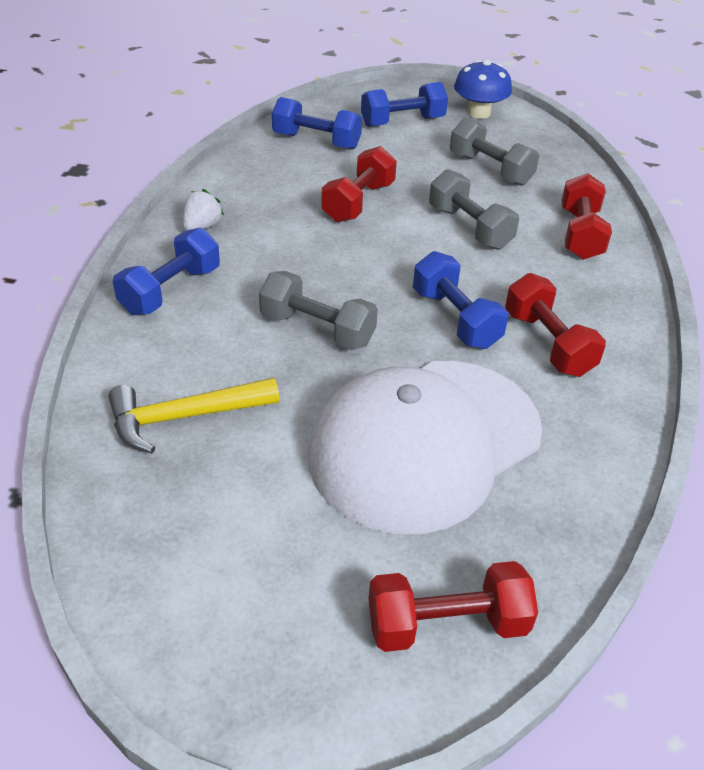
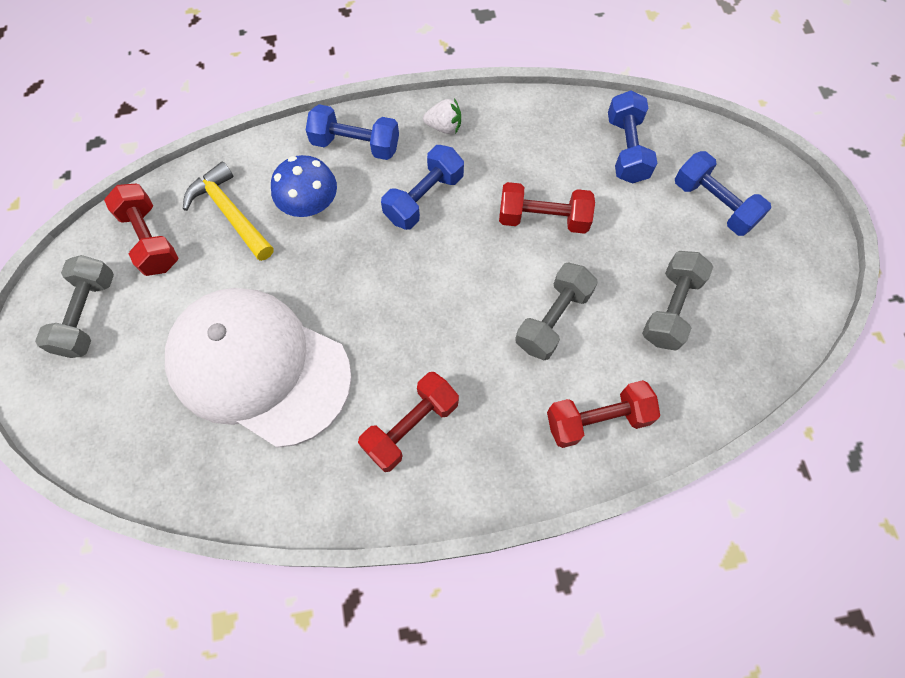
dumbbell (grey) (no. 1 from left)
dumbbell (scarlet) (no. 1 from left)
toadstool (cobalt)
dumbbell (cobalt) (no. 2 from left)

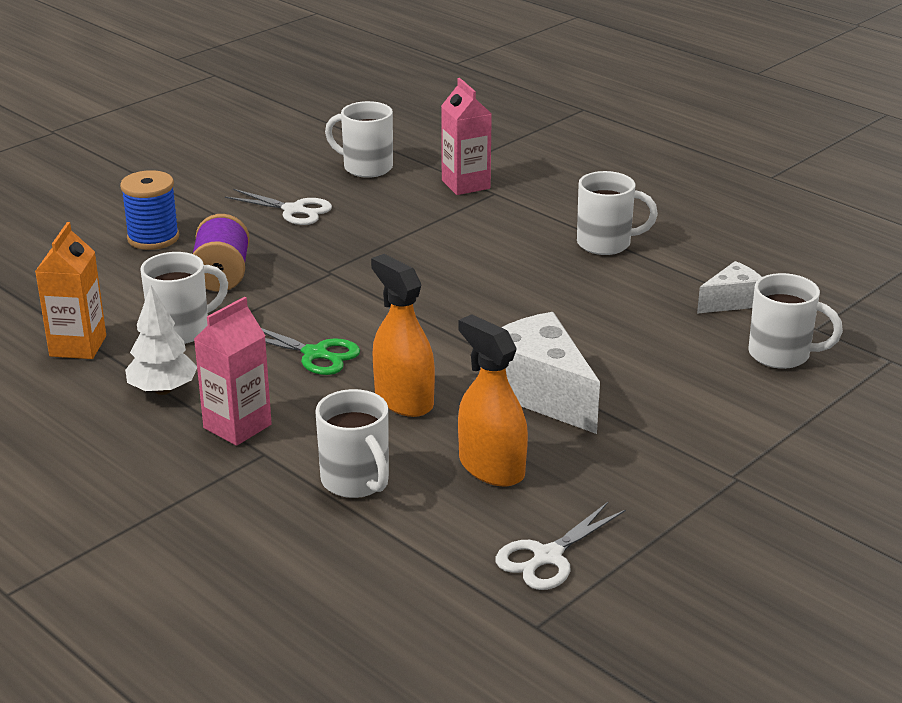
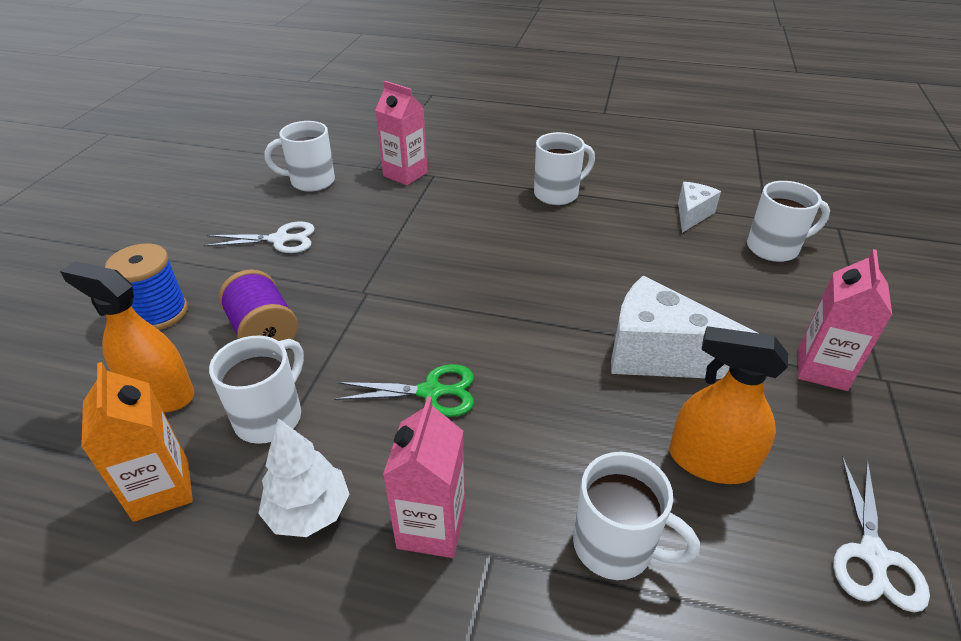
spray bottle (orange) (no. 1 from left)
carton (rosy) (no. 3 from left)

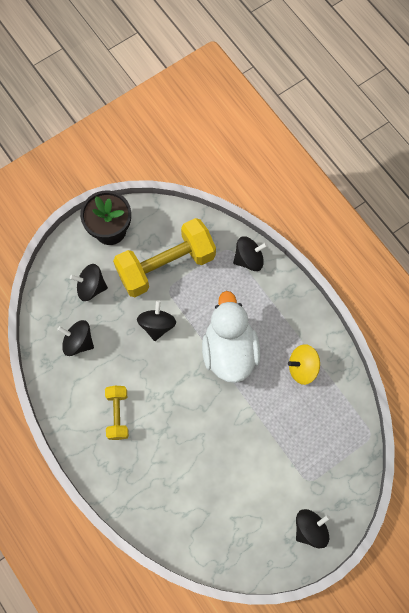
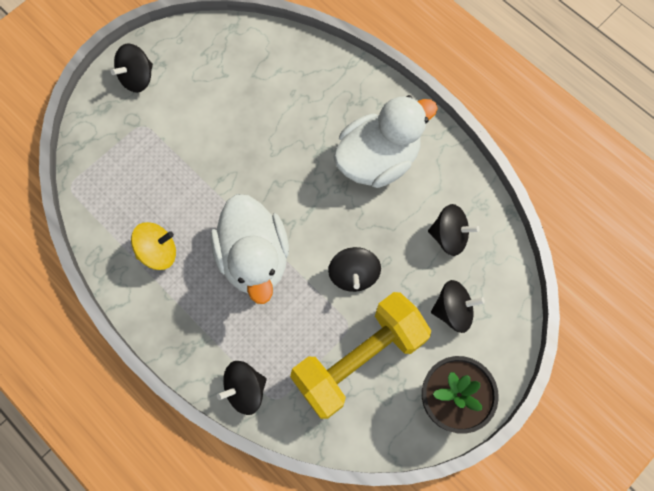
toy duck (white) (no. 2 from left)

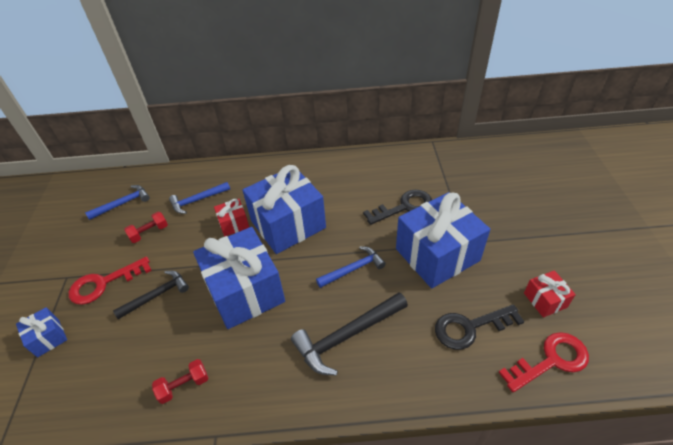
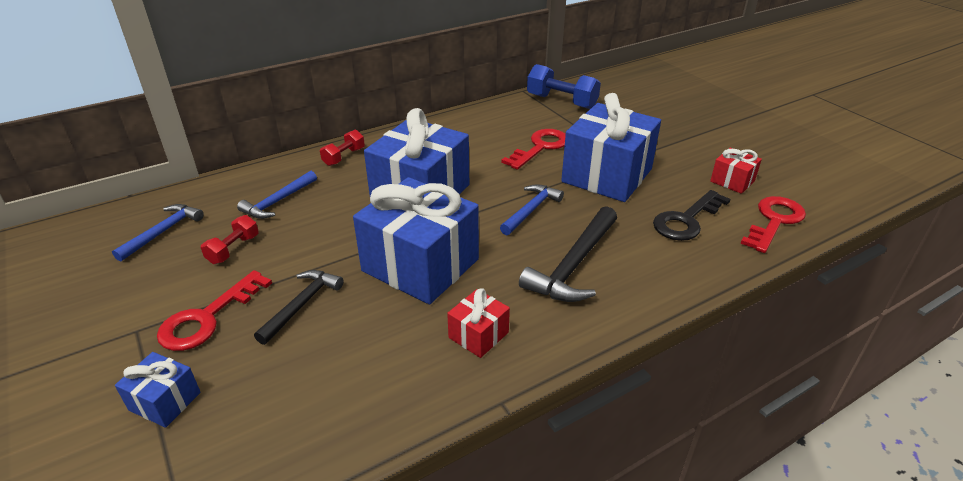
dumbbell (scarlet) (no. 2 from left)
present (scarlet) (no. 1 from left)
key (scarlet) (no. 2 from left)
dumbbell (cobalt)

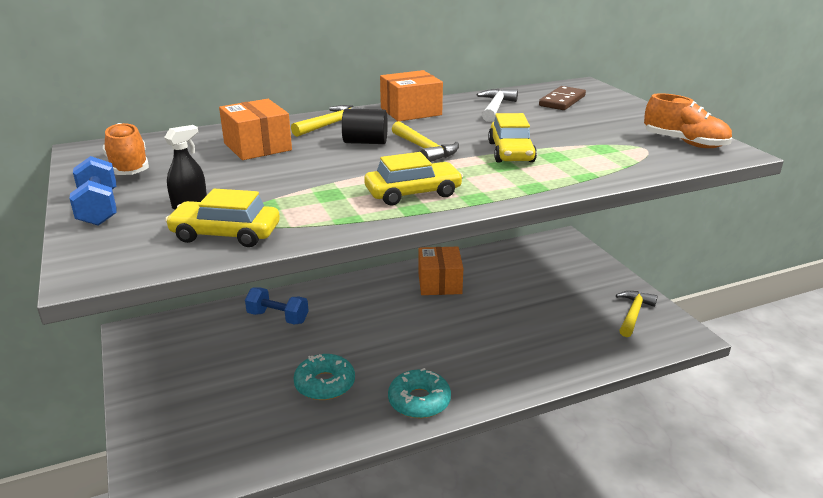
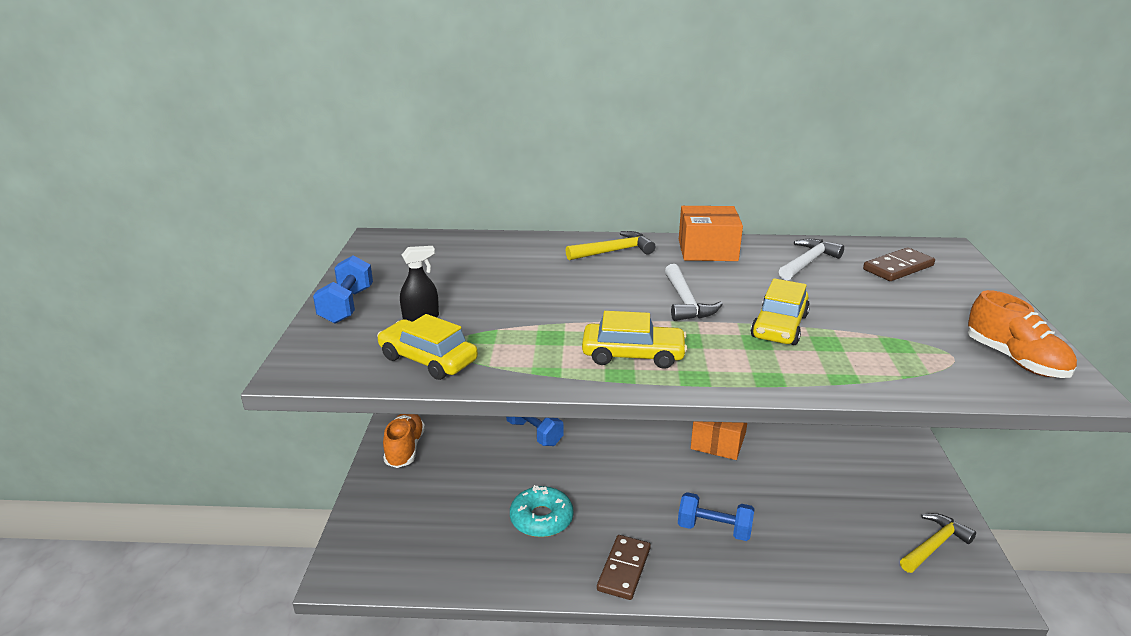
lace-up shoe (orange) (no. 1 from left)
domino piece (dark brown) (no. 1 from left)
hammer (white) (no. 1 from left)
dumbbell (cobalt) (no. 3 from left)
box (orange) (no. 1 from left in the first image)
solid cylinder (black)

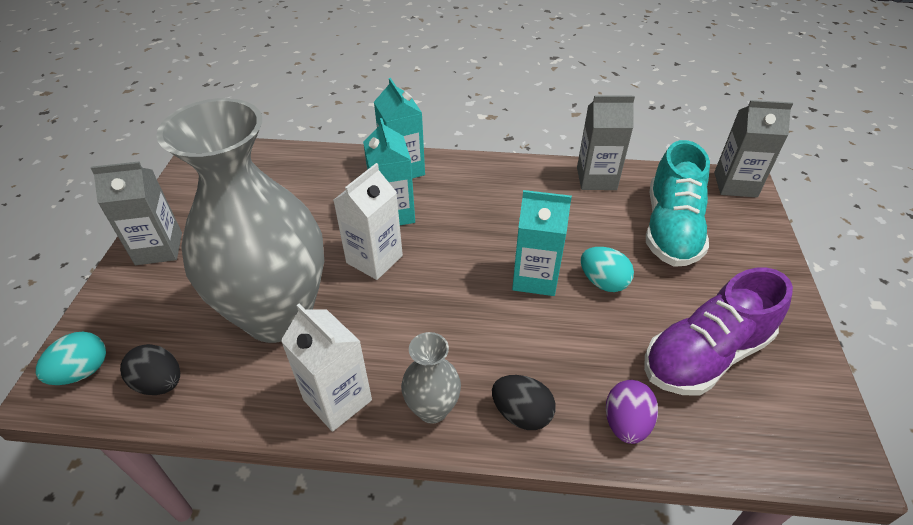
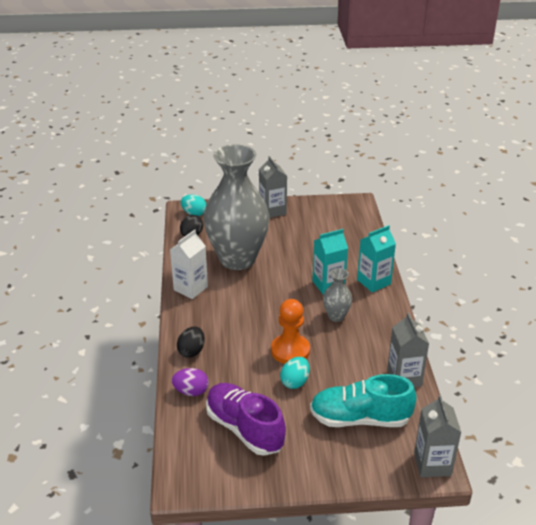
chess pawn (orange)
flower vase (grey) (no. 2 from left)
carton (white) (no. 2 from left in the first image)

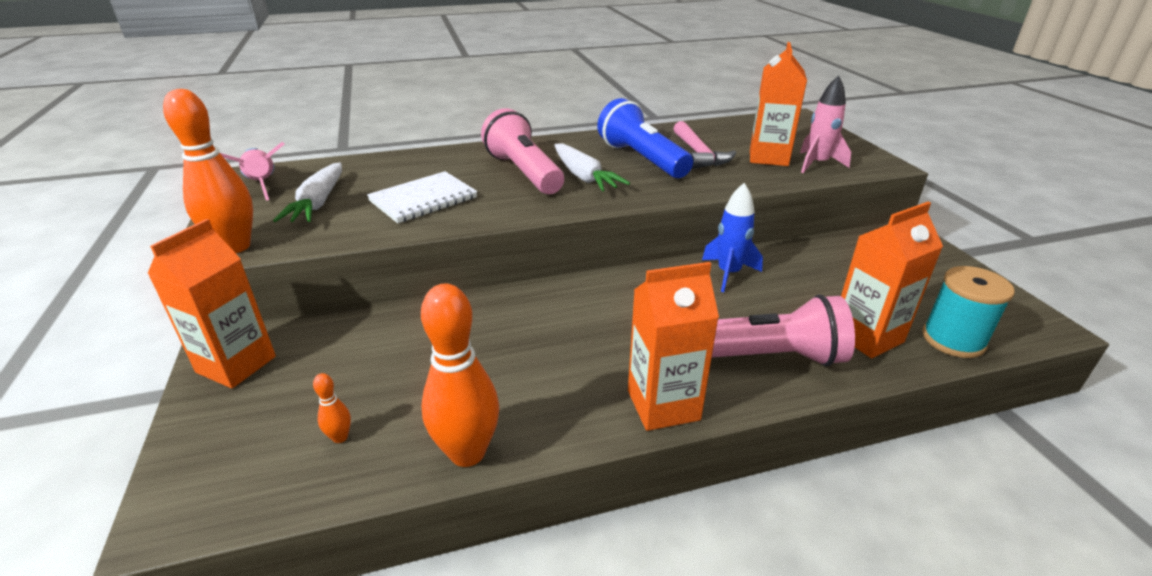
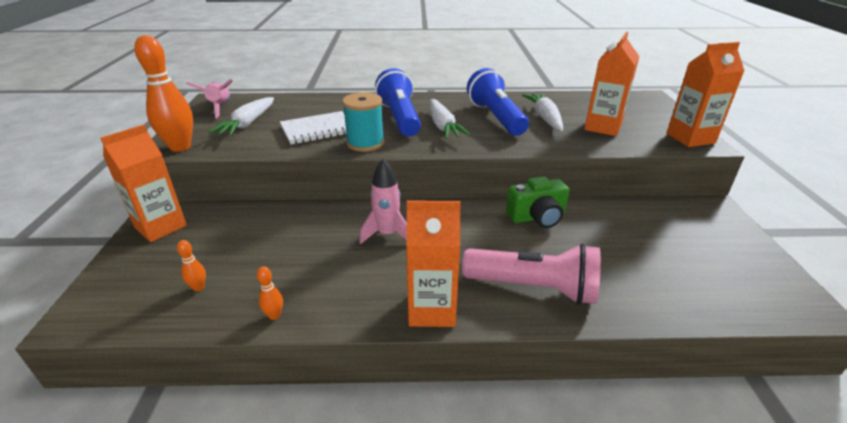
bowling pin (orange) (no. 3 from left)
bobbin (aqua)
spaceship (rosy) (no. 2 from left)
flashlight (cobalt) (no. 1 from left)
photo camera (green)
carrot (white) (no. 3 from left)
carton (orange) (no. 4 from left)

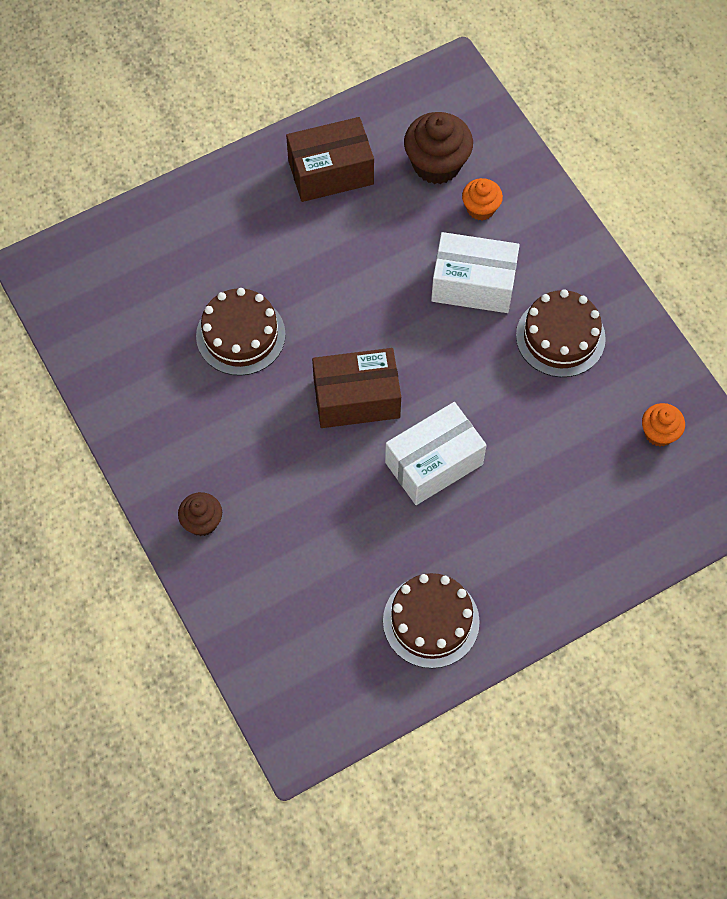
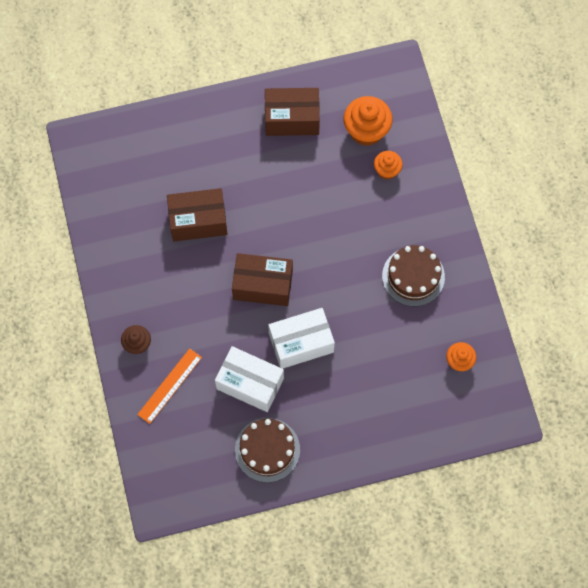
measuring stick (orange)
box (dark brown) (no. 1 from left)
box (white) (no. 1 from left)
fairy cake (orange) (no. 1 from left)

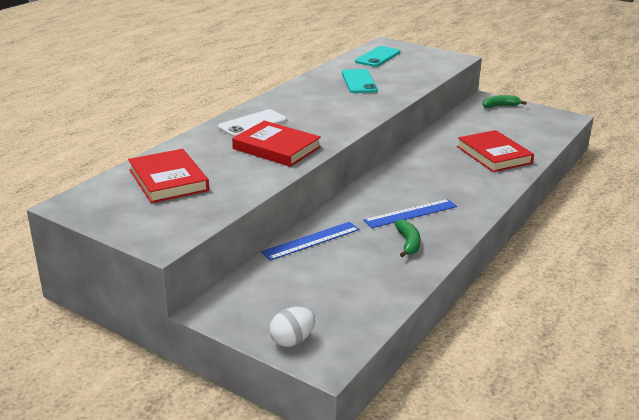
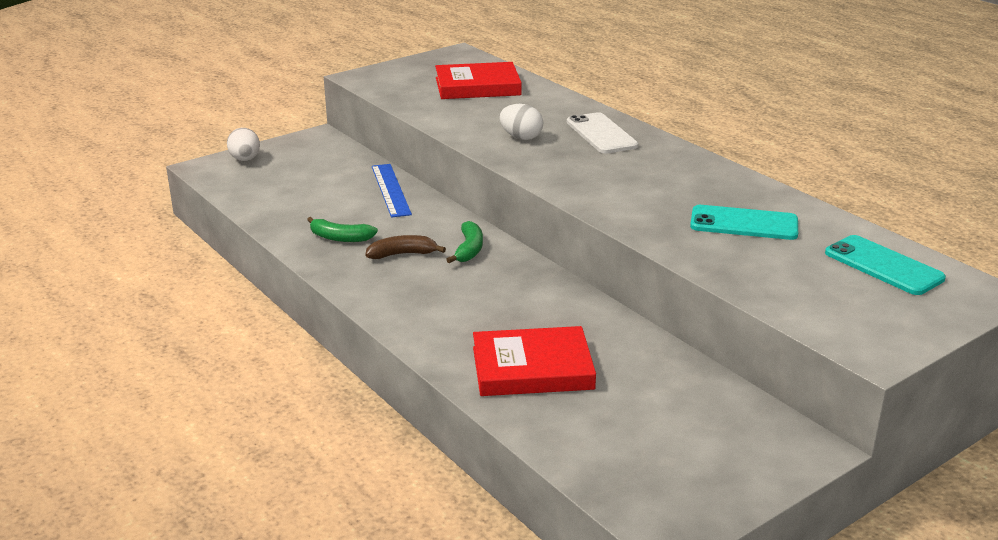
banana fruit (dark brown)
banana fruit (green) (no. 2 from left)
toy egg (white) (no. 2 from left)

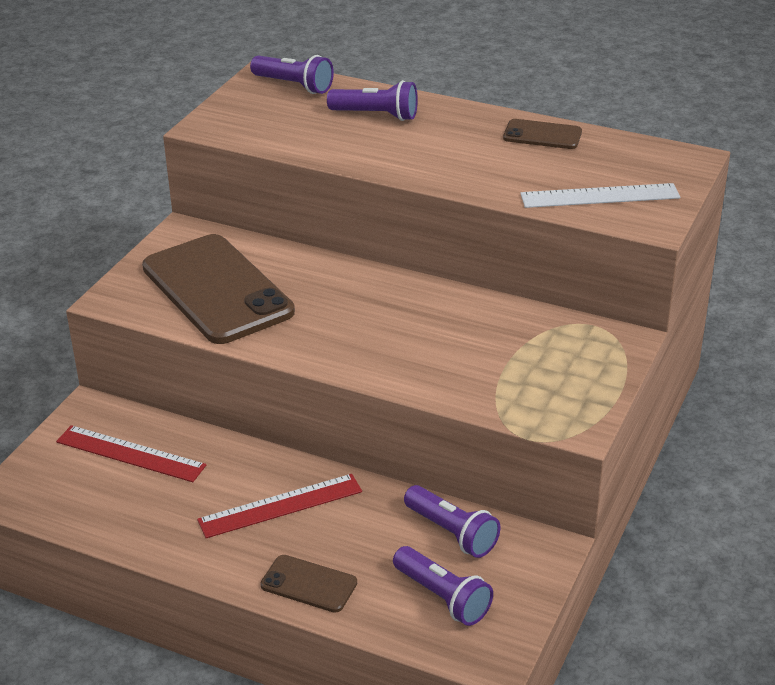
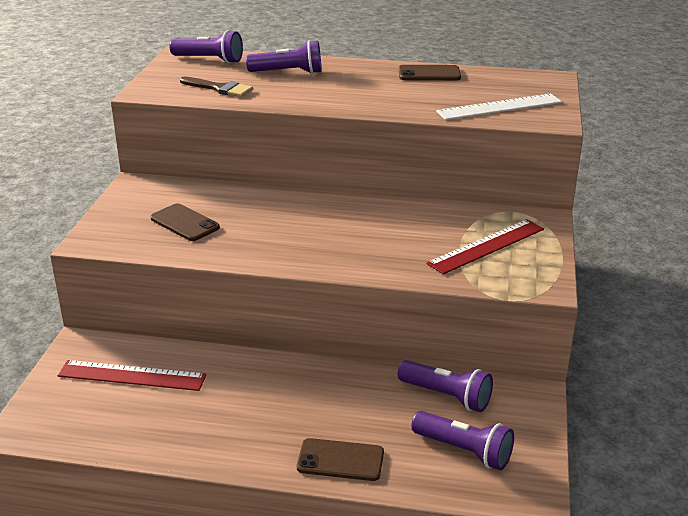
smartphone (dark brown) (no. 1 from left)
paintbrush (dark brown)
measuring stick (scarlet) (no. 2 from left)

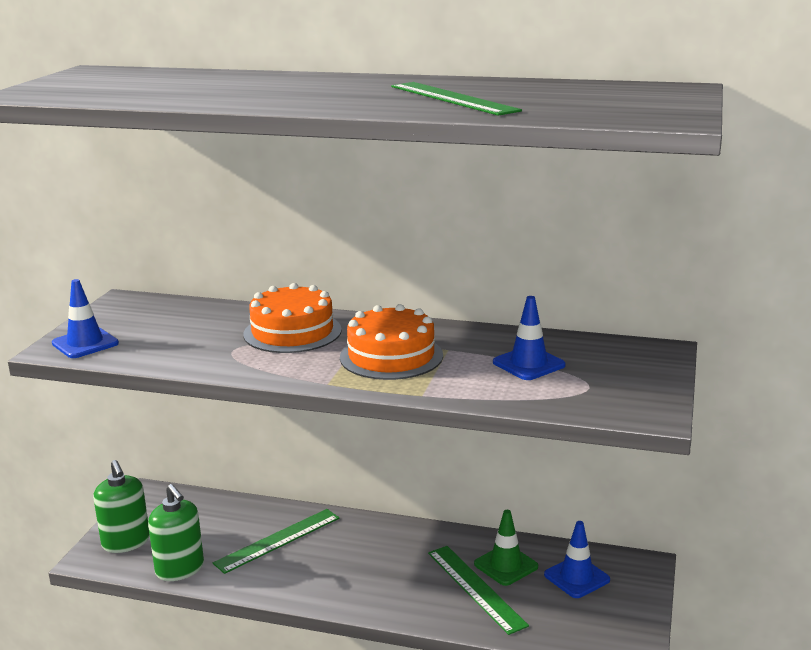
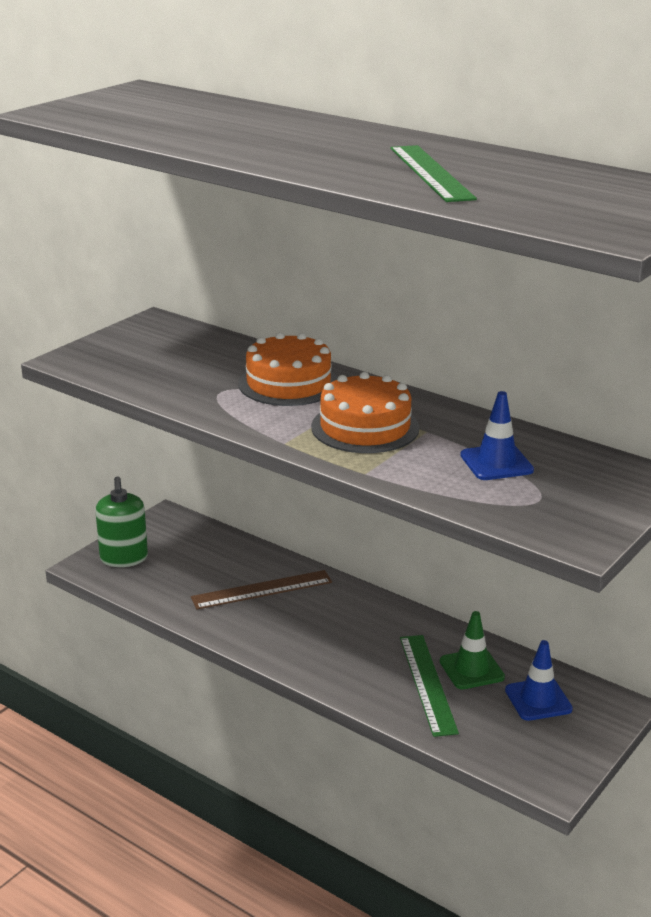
measuring stick (dark brown)
safety cone (cobalt) (no. 1 from left in the first image)
soap dispenser (green) (no. 2 from left in the first image)

